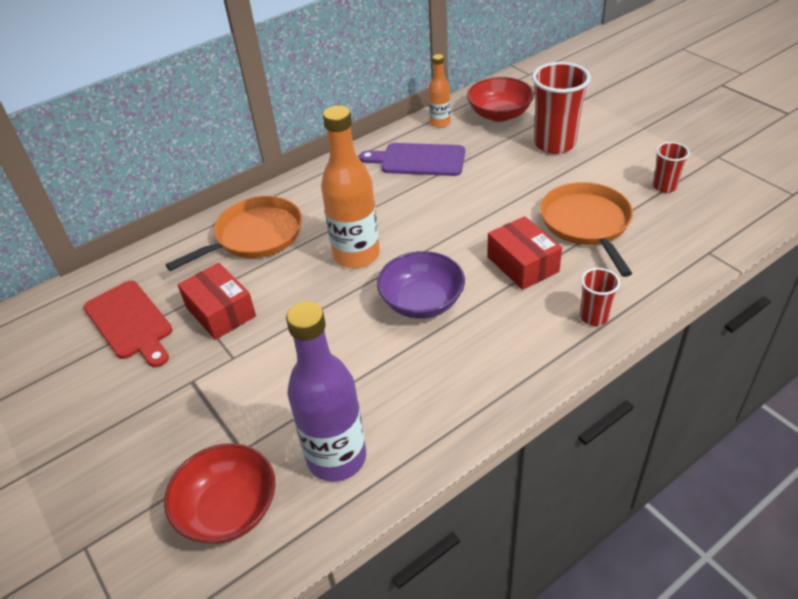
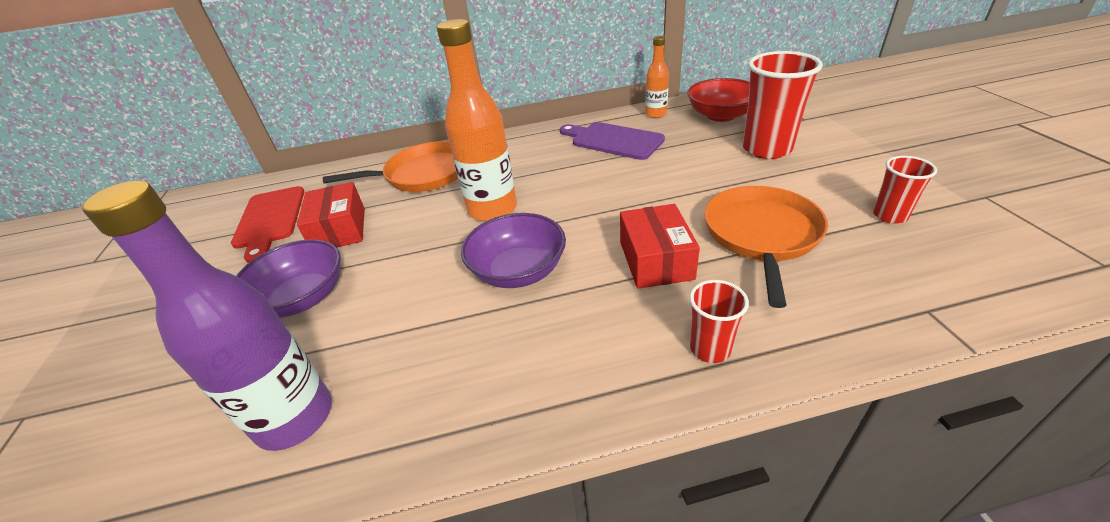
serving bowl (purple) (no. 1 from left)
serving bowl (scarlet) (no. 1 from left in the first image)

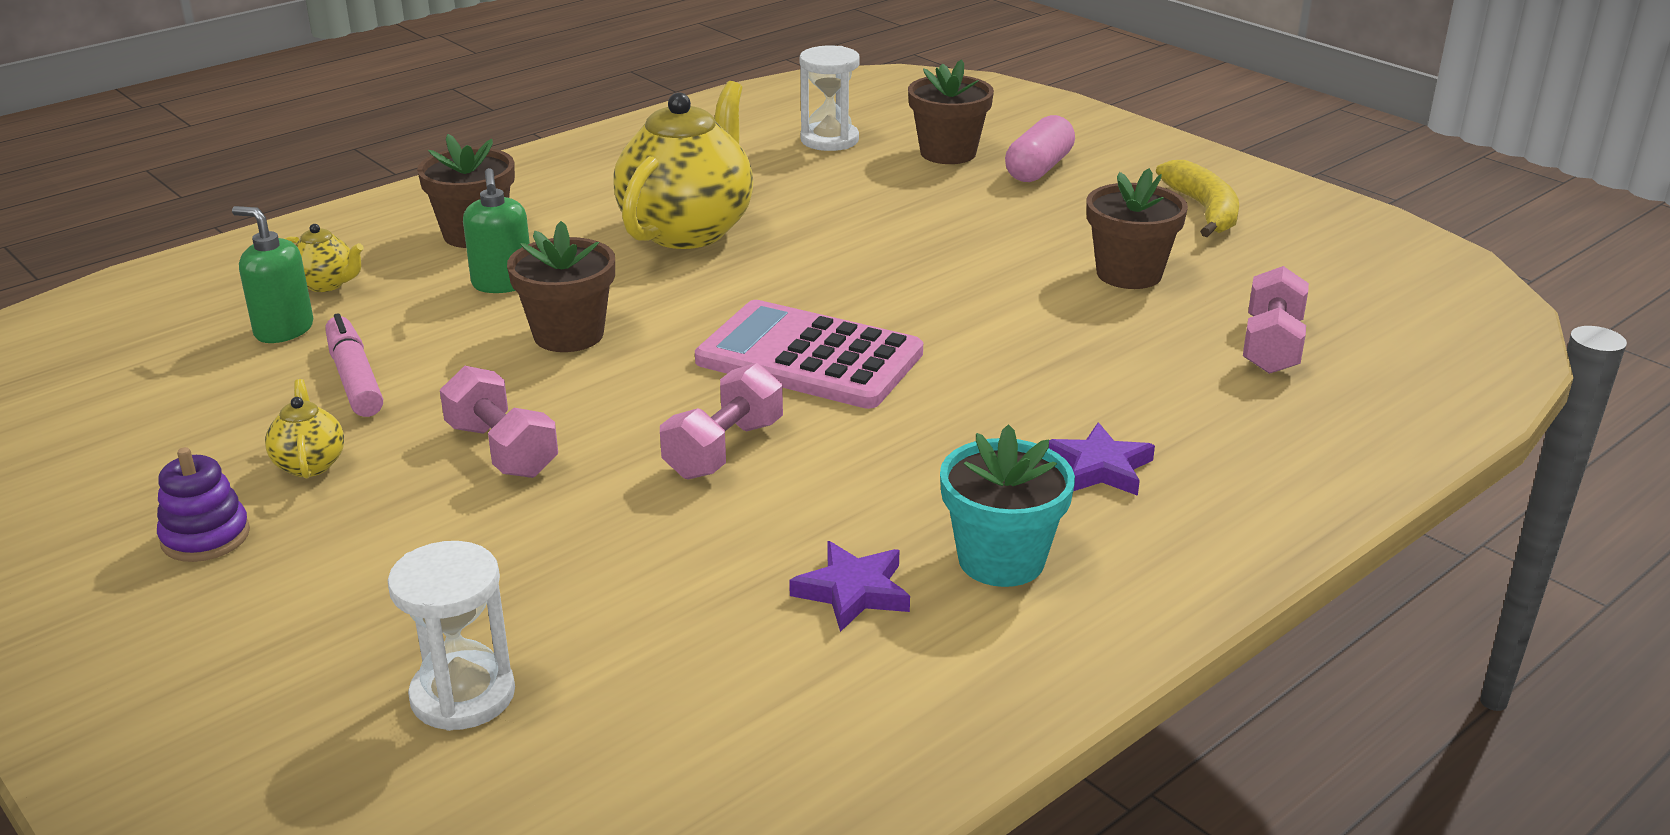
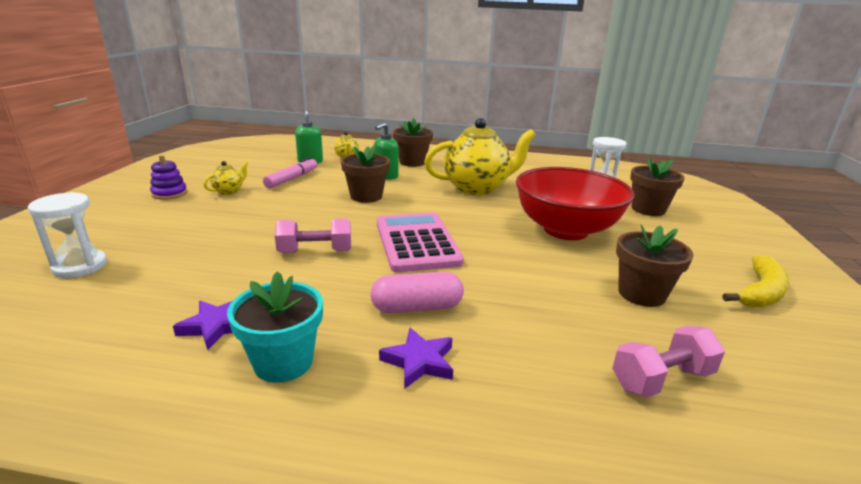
pill (rosy)
serving bowl (scarlet)
dumbbell (rosy) (no. 1 from left in the first image)

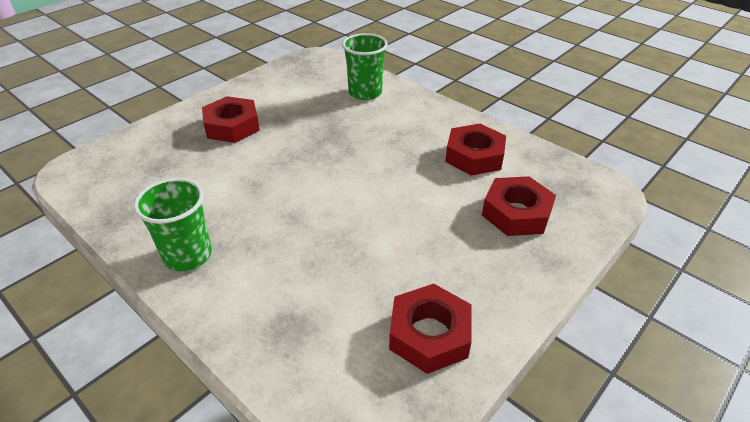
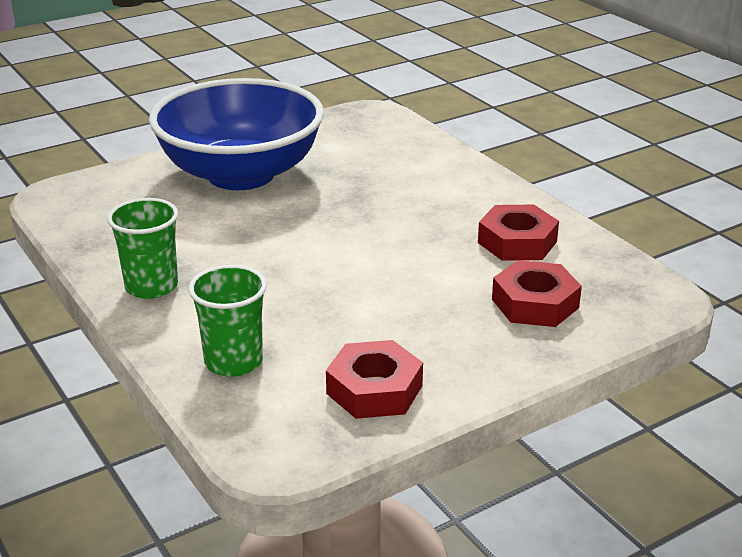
serving bowl (cobalt)
tumbler (green) (no. 2 from left)

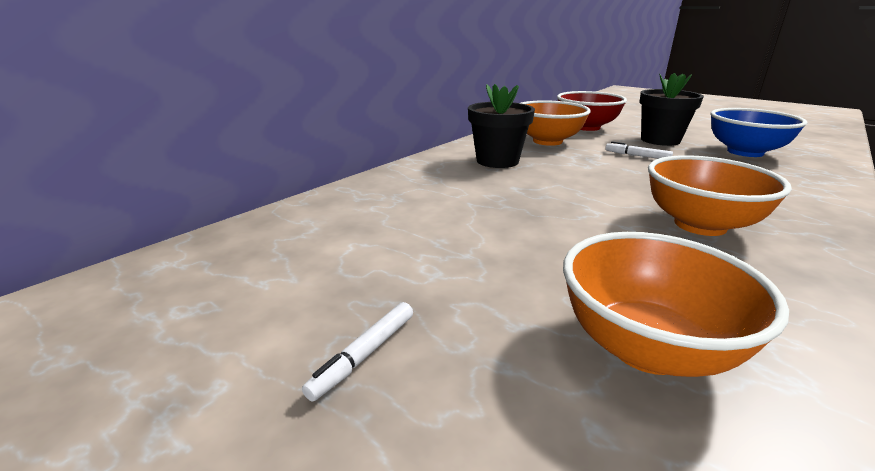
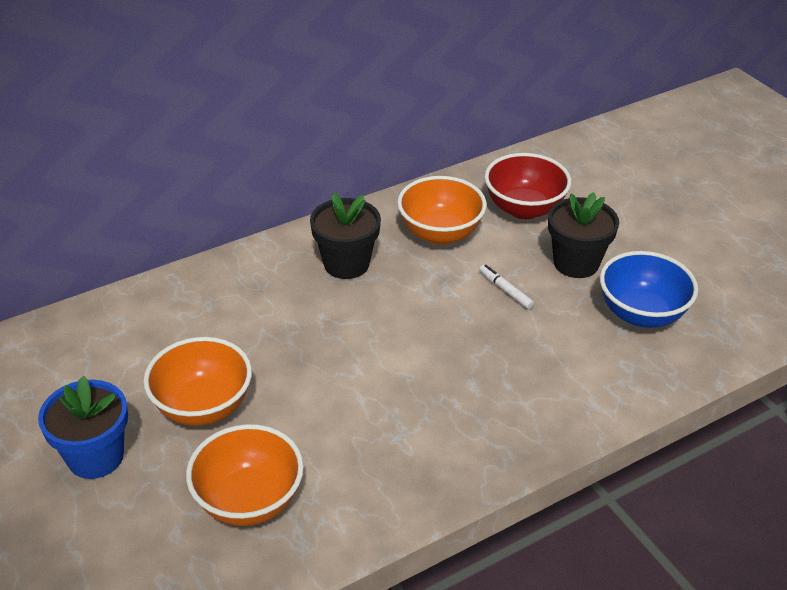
plant pot (cobalt)
serving bowl (orange) (no. 1 from left)

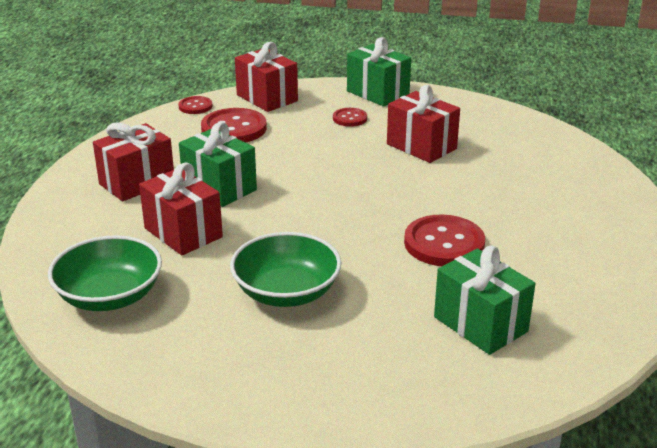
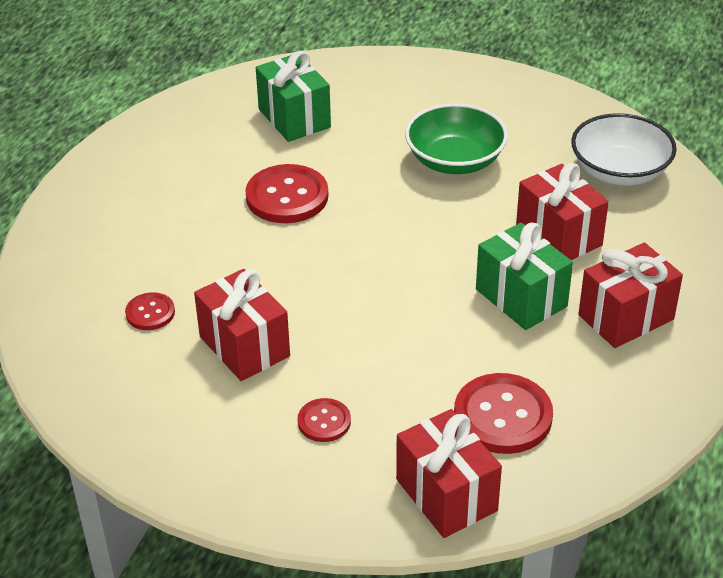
shirt button (scarlet) (no. 1 from left)
serving bowl (white)
present (green) (no. 2 from left in the first image)

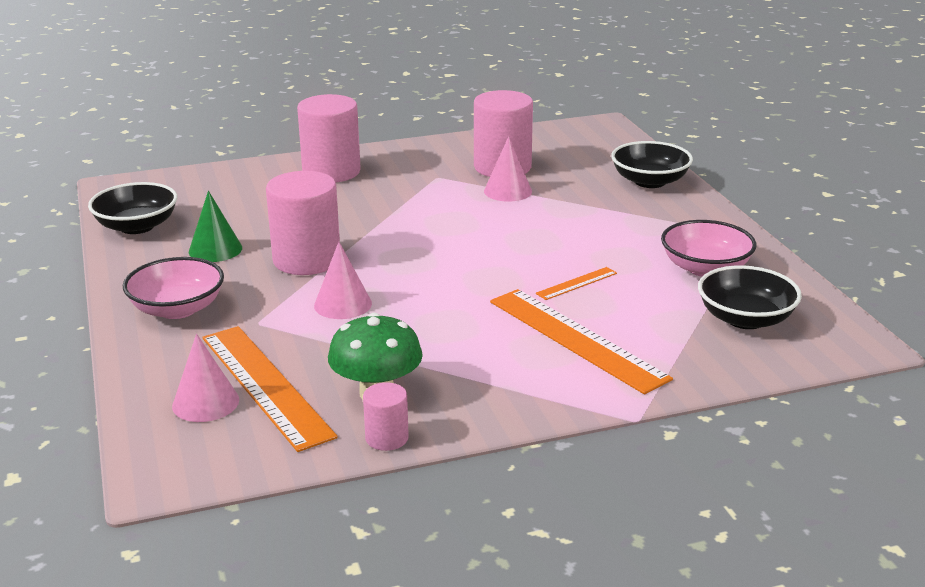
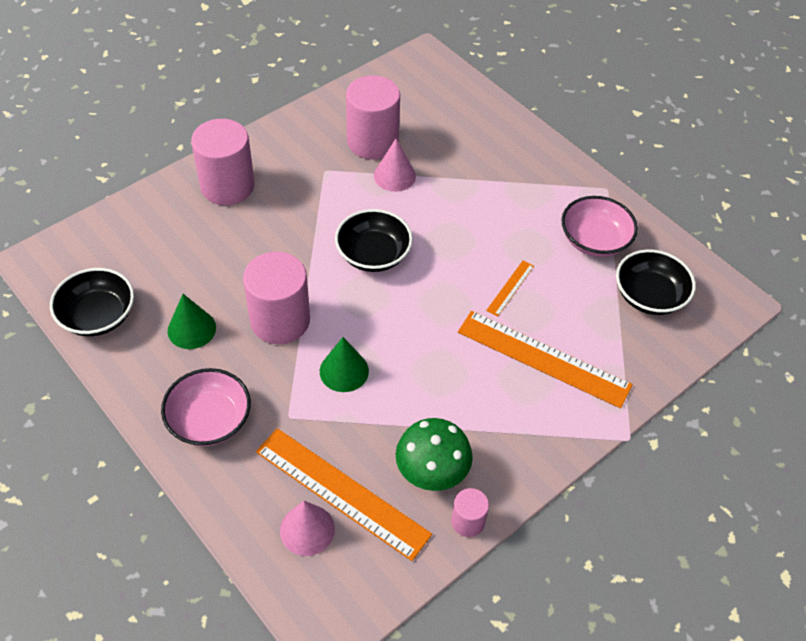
cone shape (green) (no. 2 from left)
serving bowl (black) (no. 2 from left)

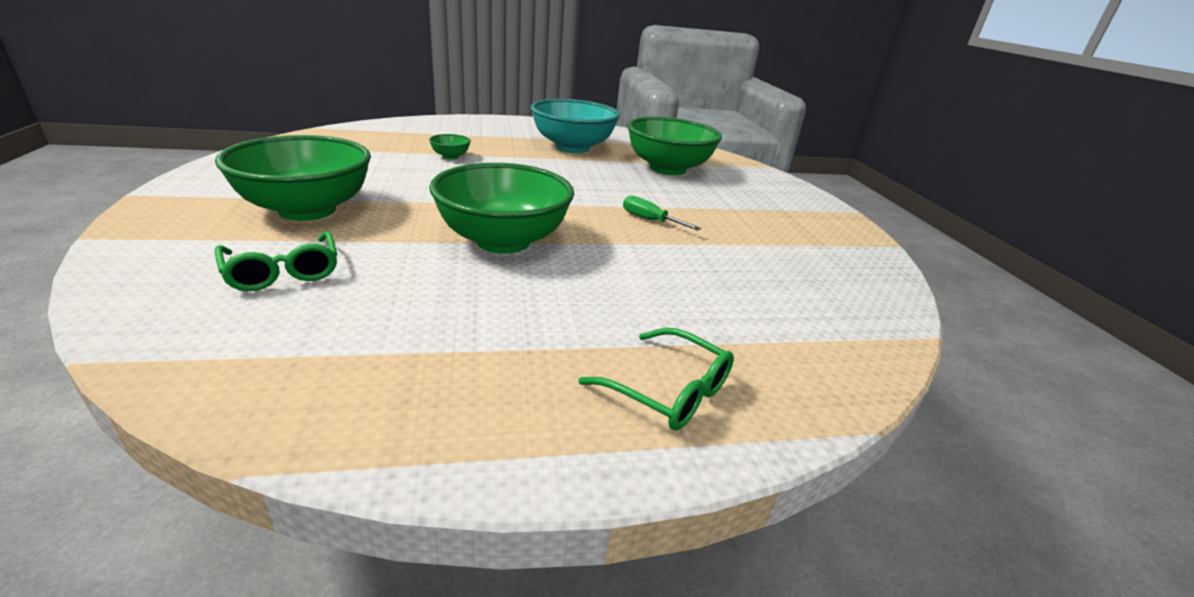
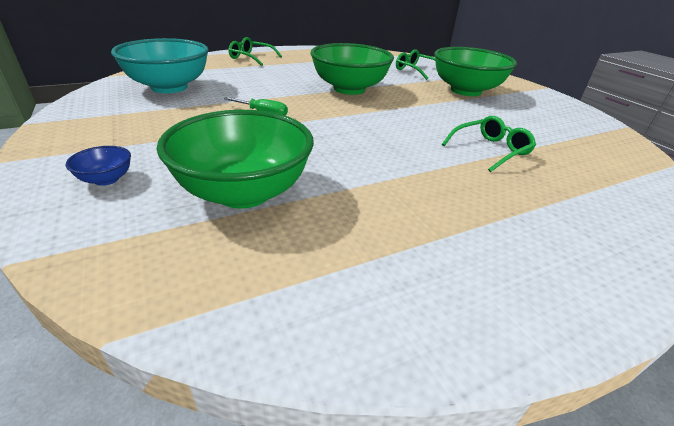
serving bowl (cobalt)
serving bowl (aqua)
spectacles (green) (no. 3 from left)

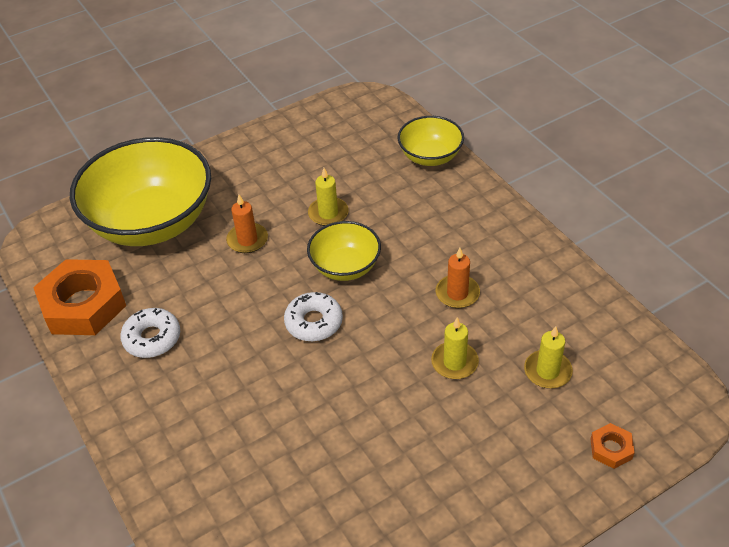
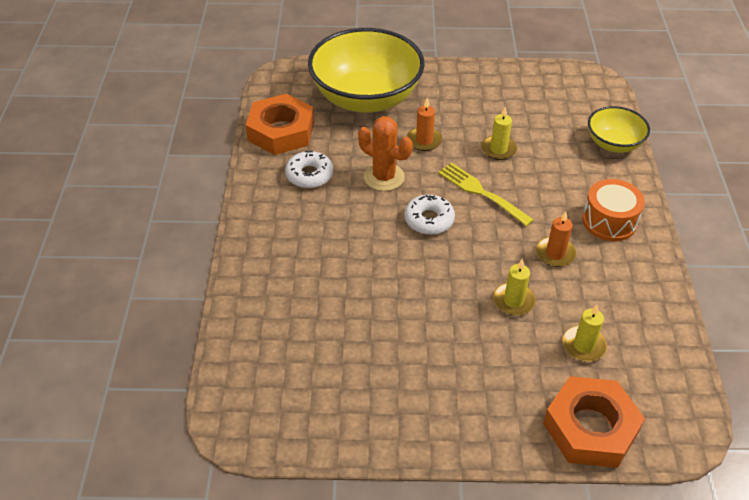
cactus (orange)
fork (yellow)
nut (orange) (no. 2 from left)
drum (orange)

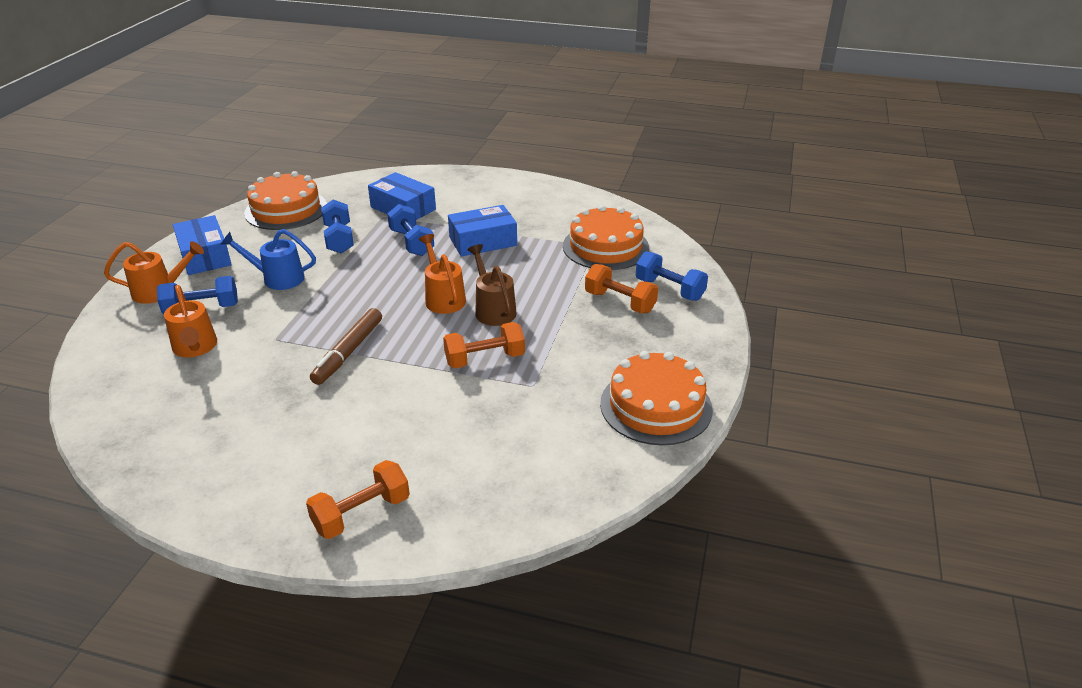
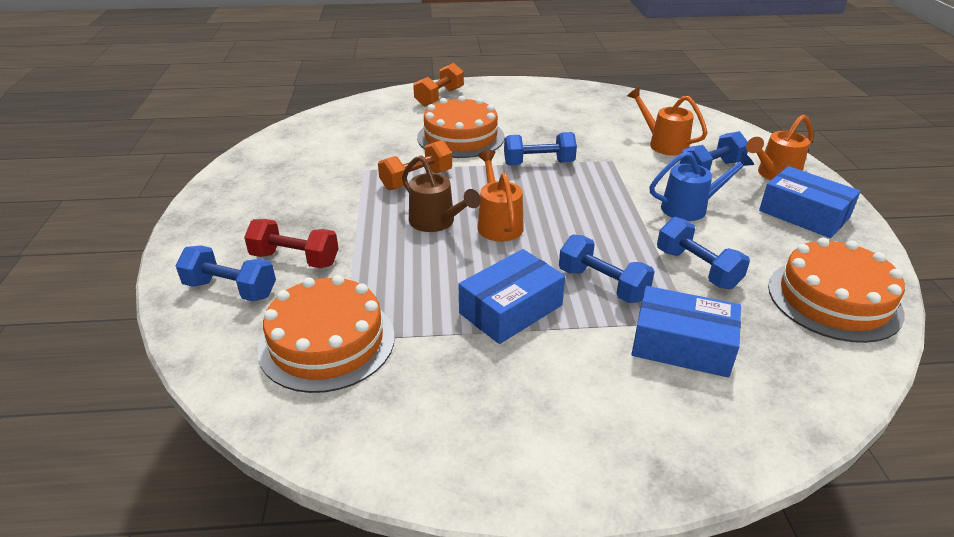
dumbbell (scarlet)
cake (orange) (no. 2 from left)
sprinkling can (orange) (no. 1 from left)
dumbbell (cobalt) (no. 2 from left)

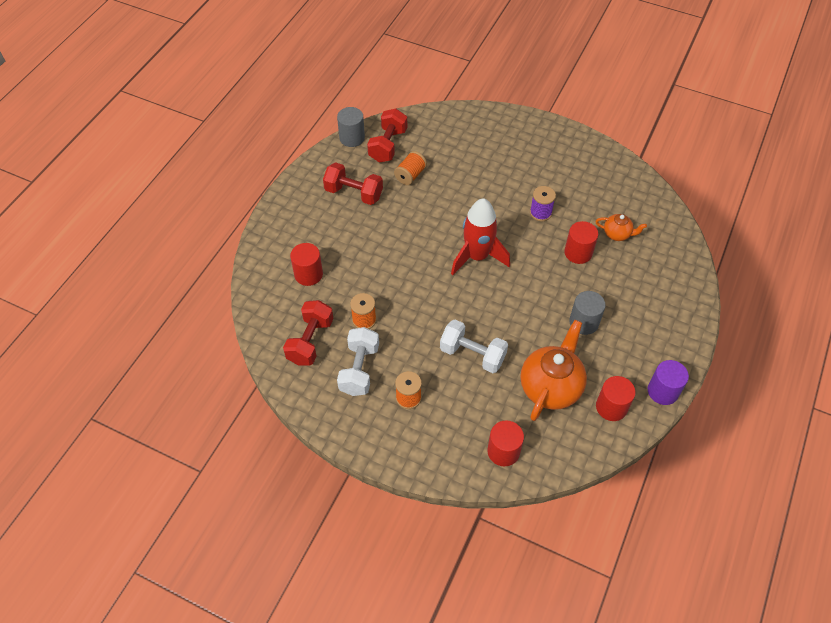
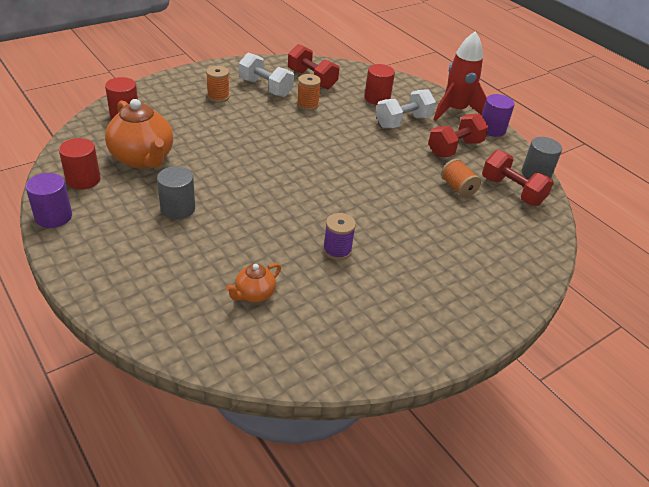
dumbbell (white) (no. 2 from left)
spaceship (scarlet)
solid cylinder (purple) (no. 2 from left)
solid cylinder (scarlet) (no. 3 from left in the first image)

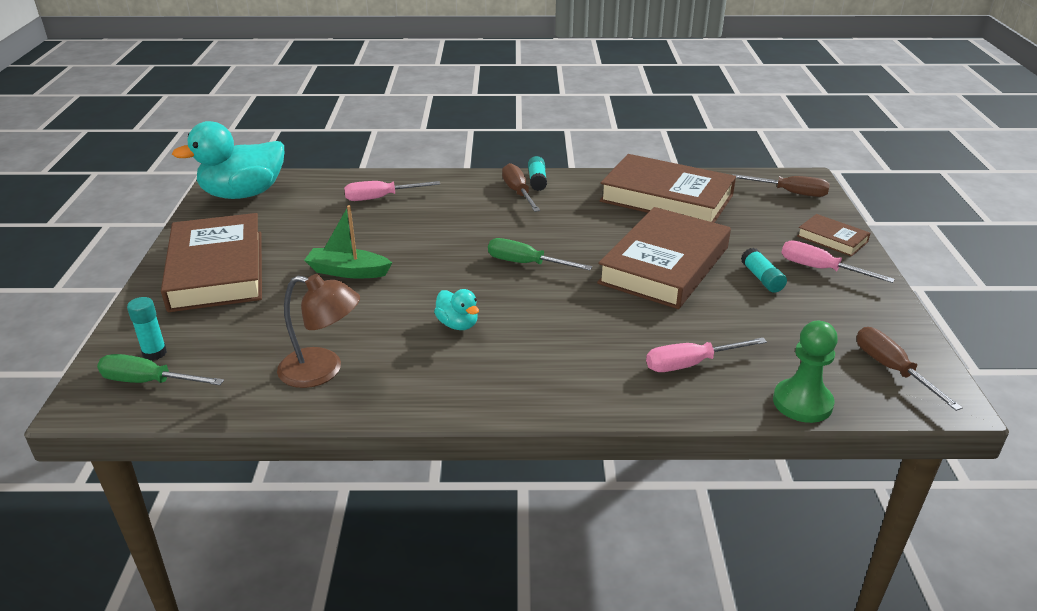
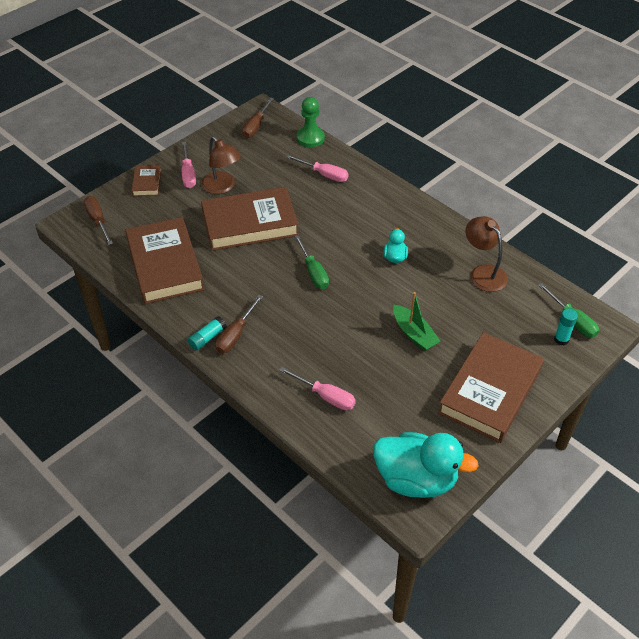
reading lamp (dark brown) (no. 1 from left)

